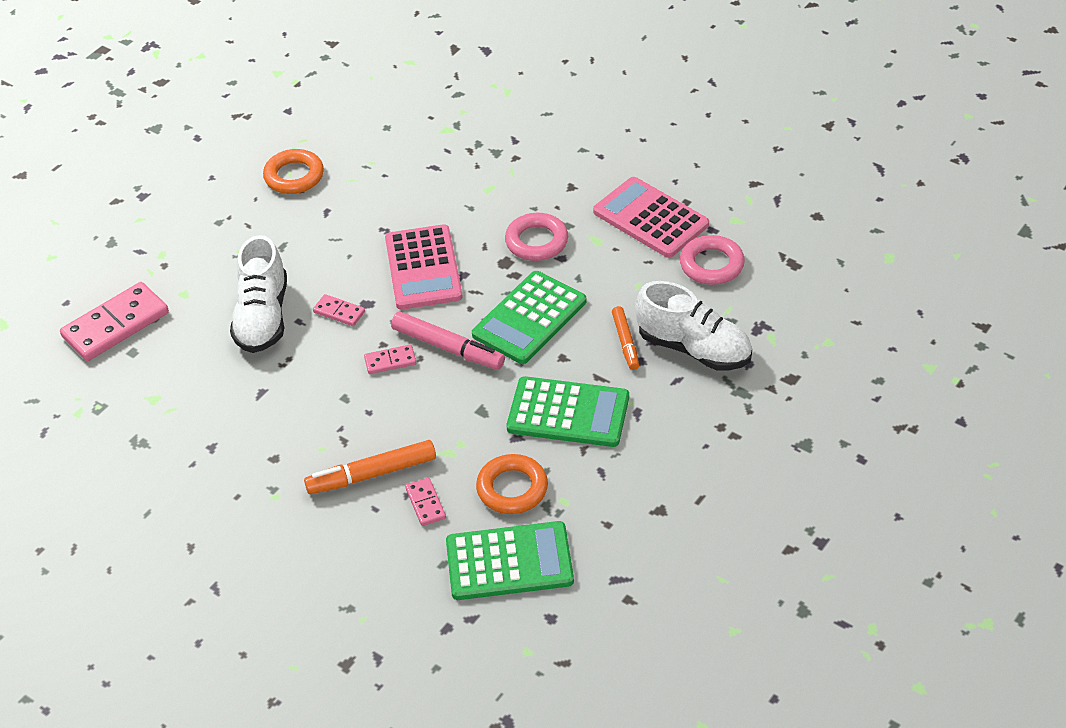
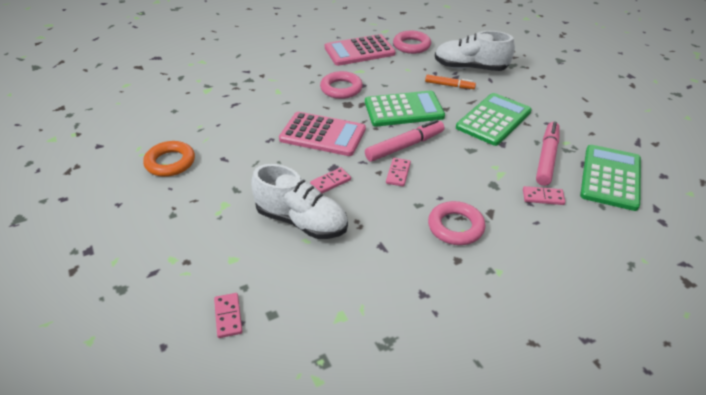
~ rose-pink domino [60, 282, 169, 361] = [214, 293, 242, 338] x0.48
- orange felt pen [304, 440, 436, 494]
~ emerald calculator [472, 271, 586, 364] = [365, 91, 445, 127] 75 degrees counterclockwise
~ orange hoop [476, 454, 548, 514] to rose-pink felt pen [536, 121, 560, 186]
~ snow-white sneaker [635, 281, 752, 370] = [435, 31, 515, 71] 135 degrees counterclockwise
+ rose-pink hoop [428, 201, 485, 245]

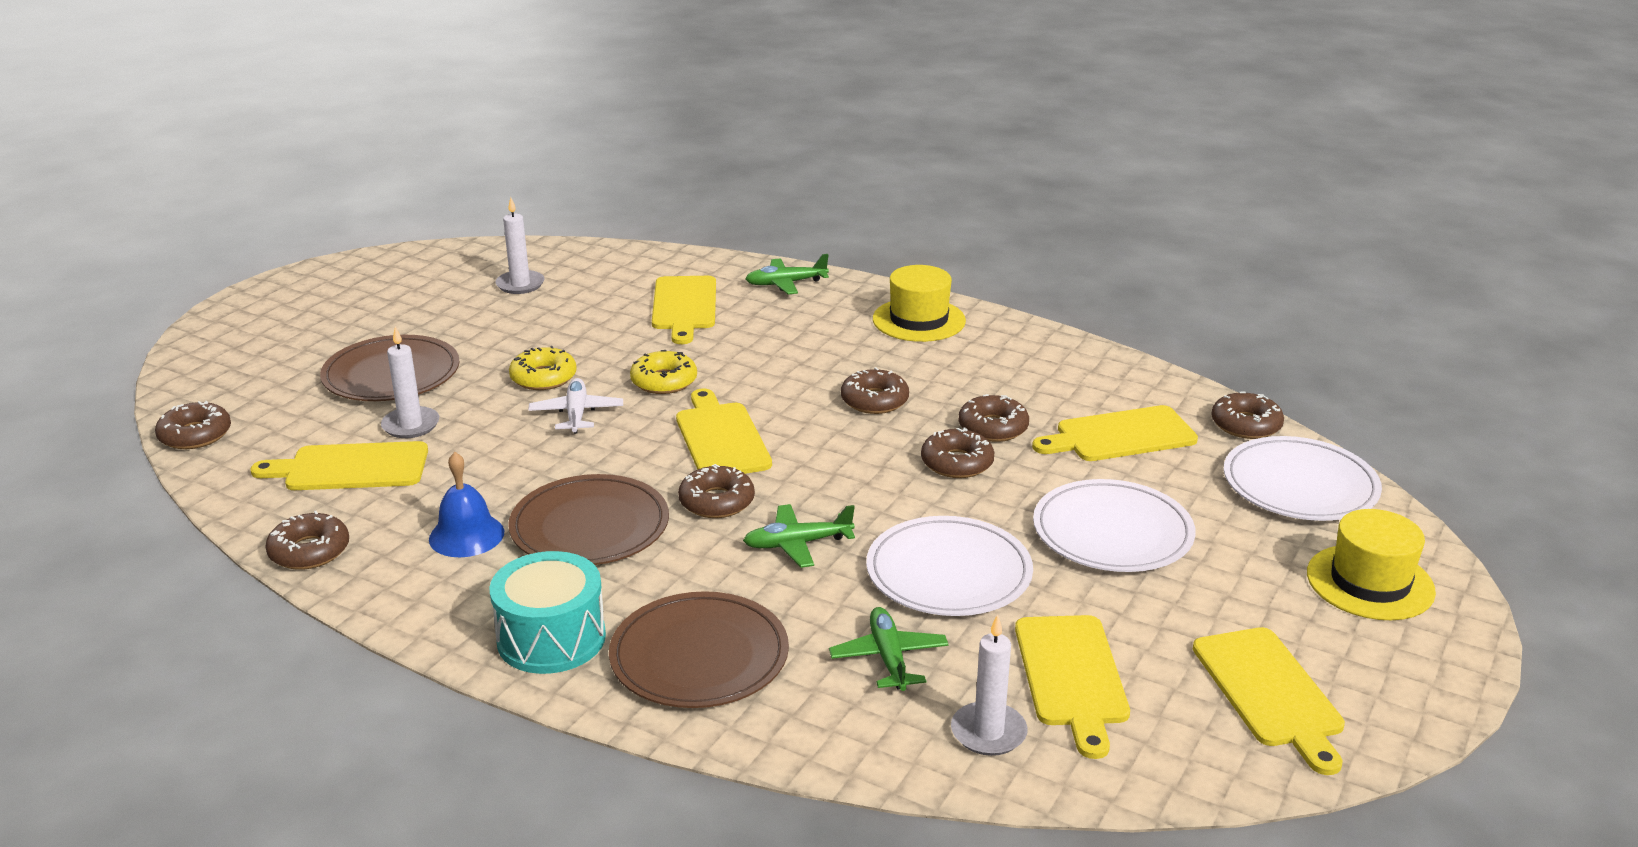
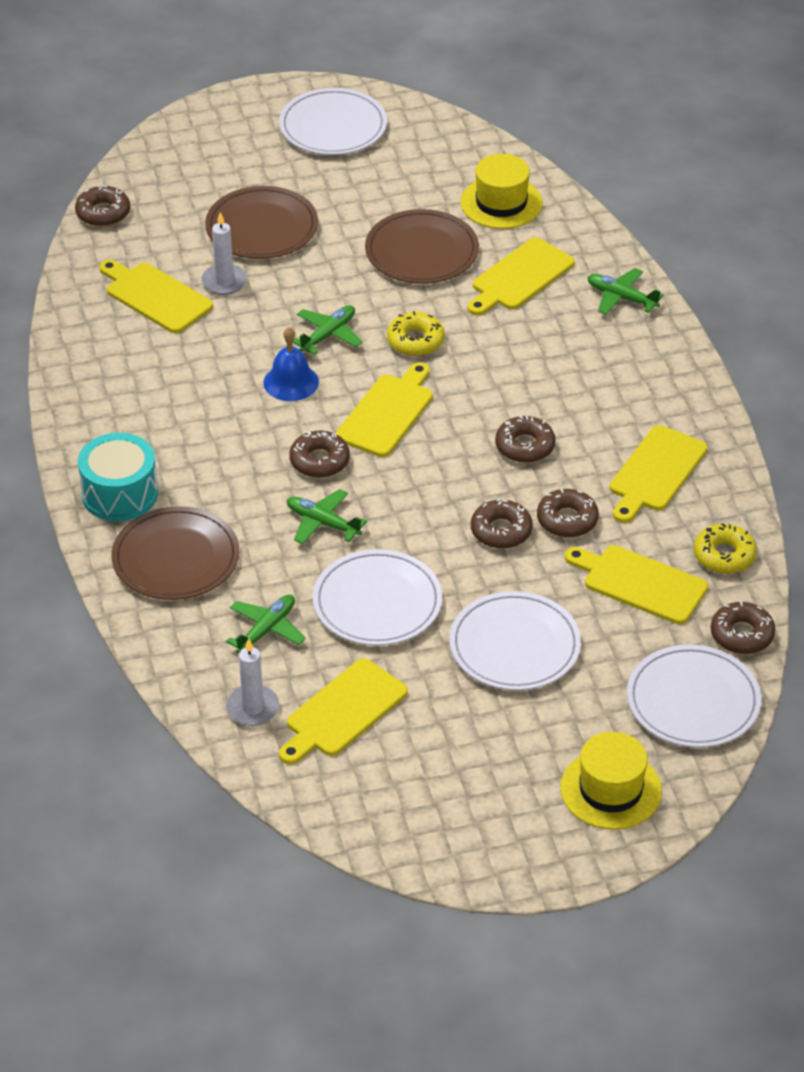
- brown donut [265, 511, 349, 570]
~ royal blue school bell [429, 452, 504, 557] to [264, 327, 319, 401]
- snow-white candle [495, 197, 544, 294]
~ brown dinner plate [508, 474, 669, 565] to [365, 209, 479, 284]
~ golden donut [509, 346, 577, 390] to [694, 523, 757, 574]
~ snow-white plane [528, 378, 623, 434] to emerald plane [293, 305, 362, 355]
~ golden tall hat [873, 265, 966, 342] to [461, 154, 543, 229]
~ golden cutting board [1193, 627, 1345, 775] to [610, 425, 708, 523]
+ snow-white dinner plate [279, 88, 387, 155]

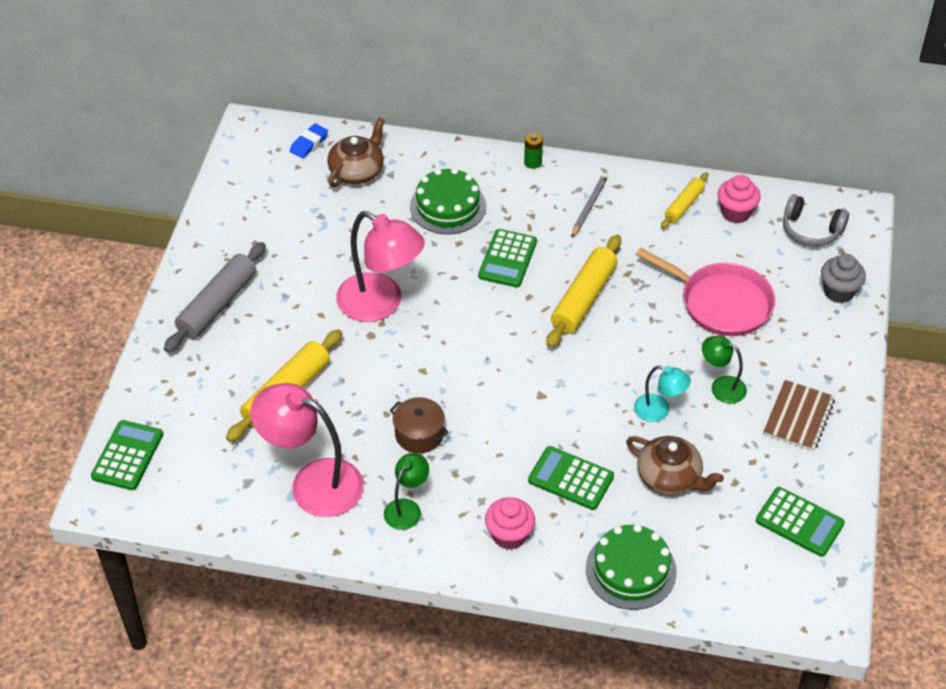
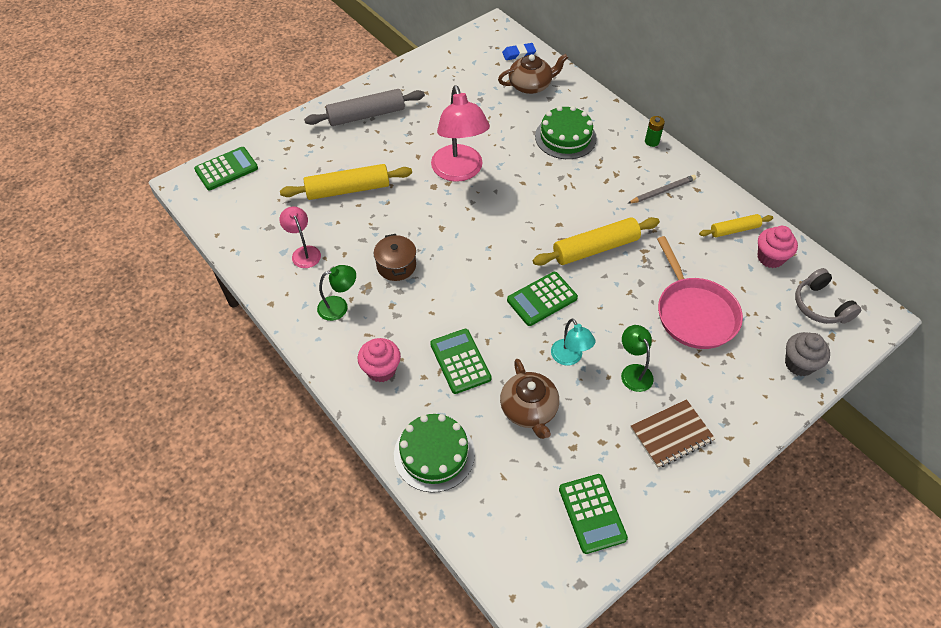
~ rose-pink desk lamp [251, 383, 364, 517] = [280, 207, 321, 268] x0.52
~ emerald calculator [478, 229, 537, 287] to [507, 272, 578, 326]

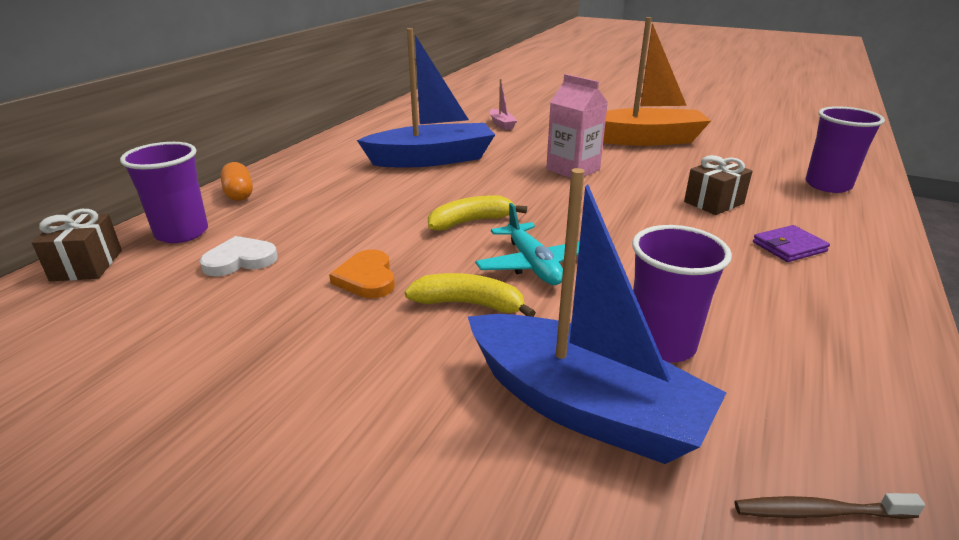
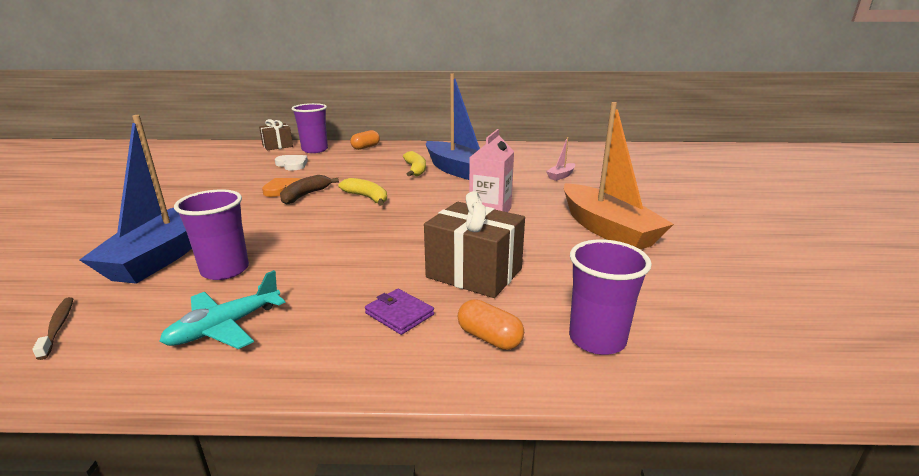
~ golden banana [405, 273, 536, 317] to [403, 151, 426, 176]
~ aqua plane [475, 203, 580, 285] to [160, 270, 286, 349]
~ brown wrapped gift [684, 155, 753, 215] = [424, 191, 525, 298] x1.66
+ brown banana [280, 175, 339, 205]
+ orange pill shape [458, 299, 524, 350]

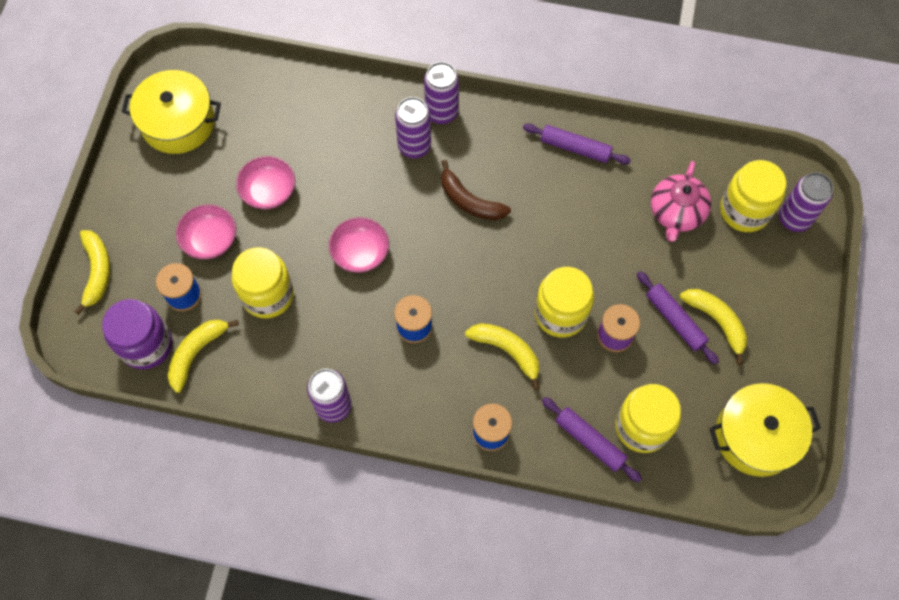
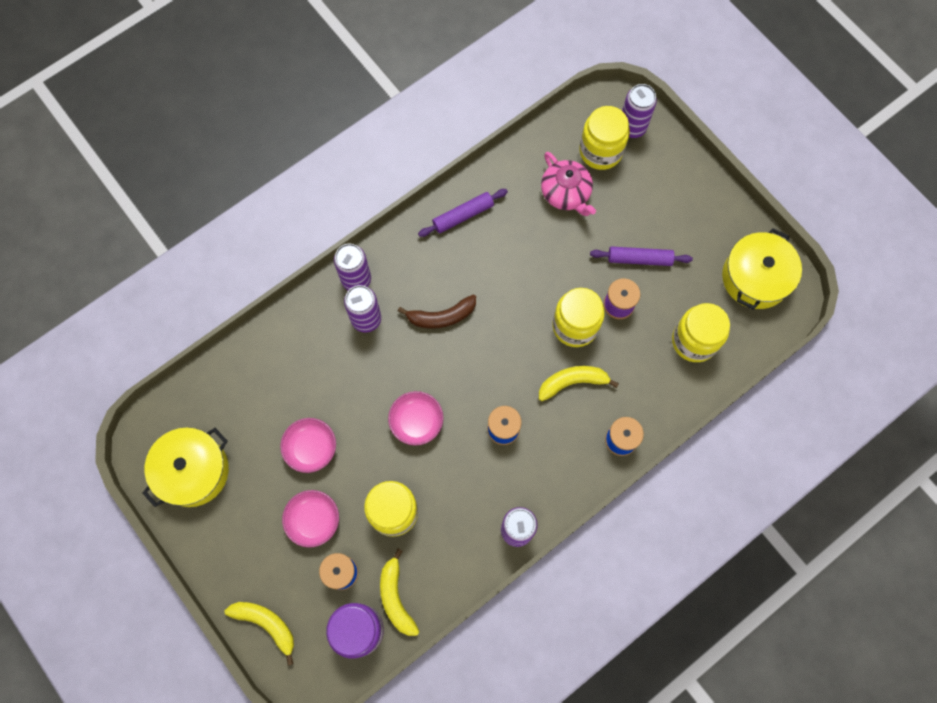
- purple rolling pin [542, 397, 642, 482]
- golden banana [680, 289, 747, 365]

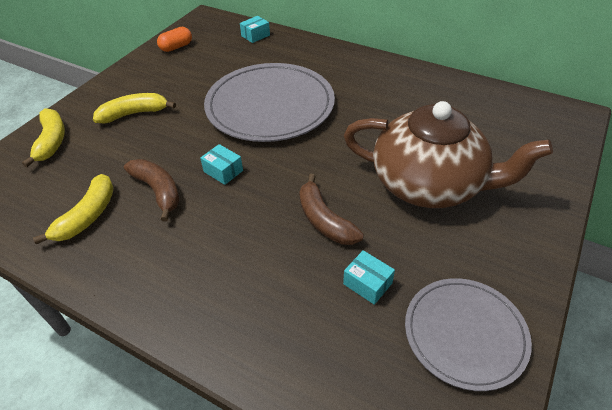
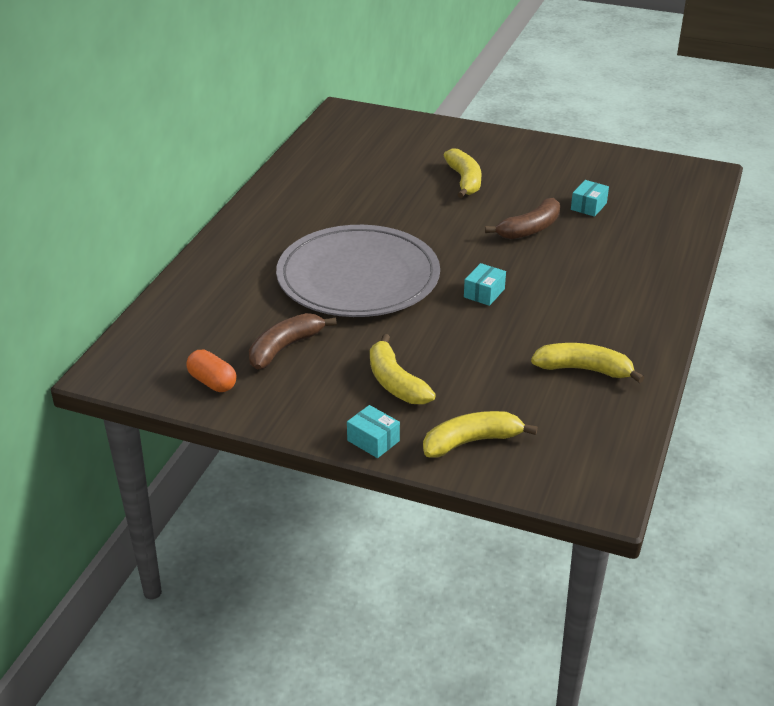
~ brown banana [124, 159, 180, 222] to [249, 313, 337, 370]
~ aqua parcel [240, 16, 270, 43] to [347, 405, 400, 458]
~ brown tea pot [344, 101, 553, 208] to golden banana [444, 149, 482, 198]
- ash-grey dinner plate [405, 278, 532, 391]

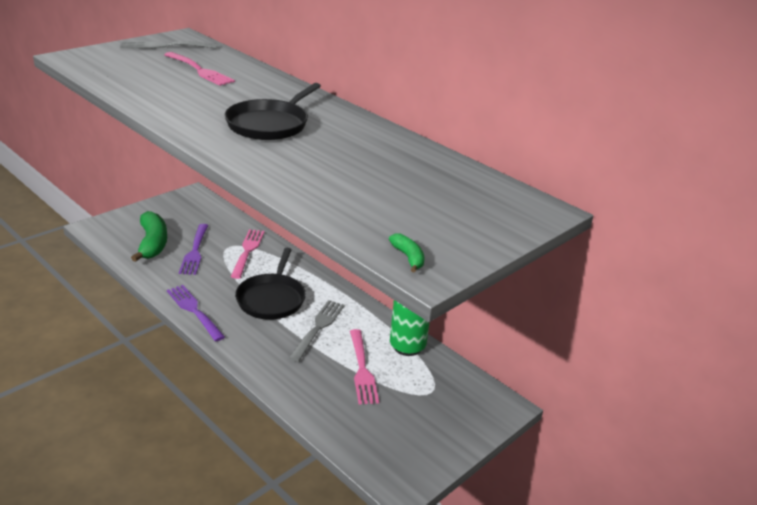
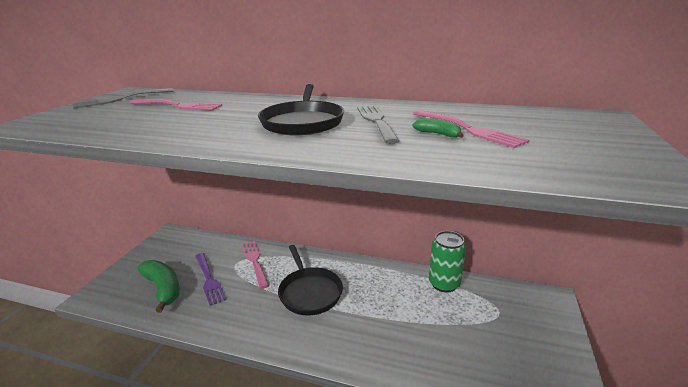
- purple dinner fork [167, 285, 225, 342]
~ ash-grey dinner fork [289, 300, 345, 362] to [357, 105, 400, 144]
~ rose-pink dinner fork [350, 329, 379, 404] to [413, 110, 529, 148]
~ emerald banana [389, 233, 424, 272] to [412, 118, 464, 138]

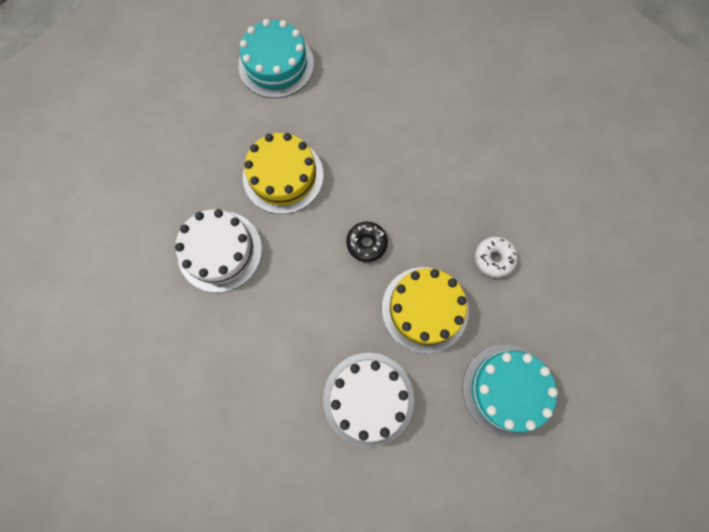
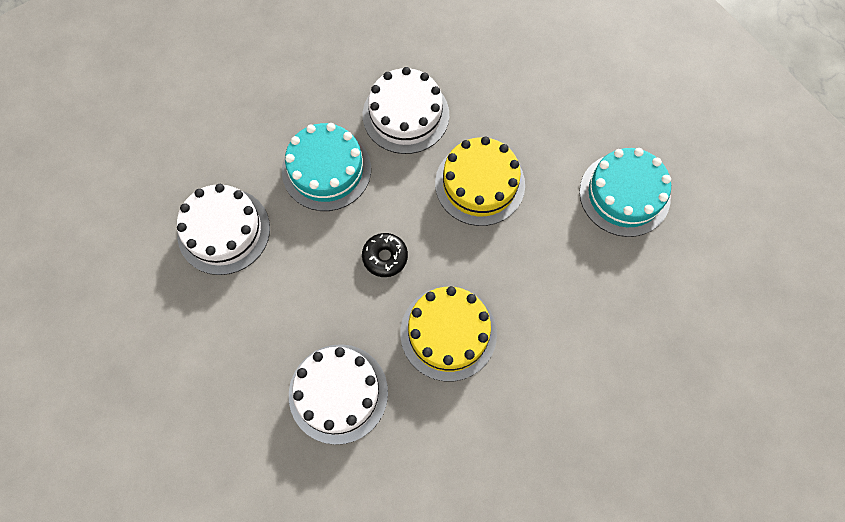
~ golden layer cake [382, 267, 469, 353] to [400, 286, 497, 381]
~ aqua layer cake [462, 344, 558, 438] to [282, 123, 371, 211]
~ snow-white donut [475, 237, 518, 278] to snow-white layer cake [289, 344, 388, 445]

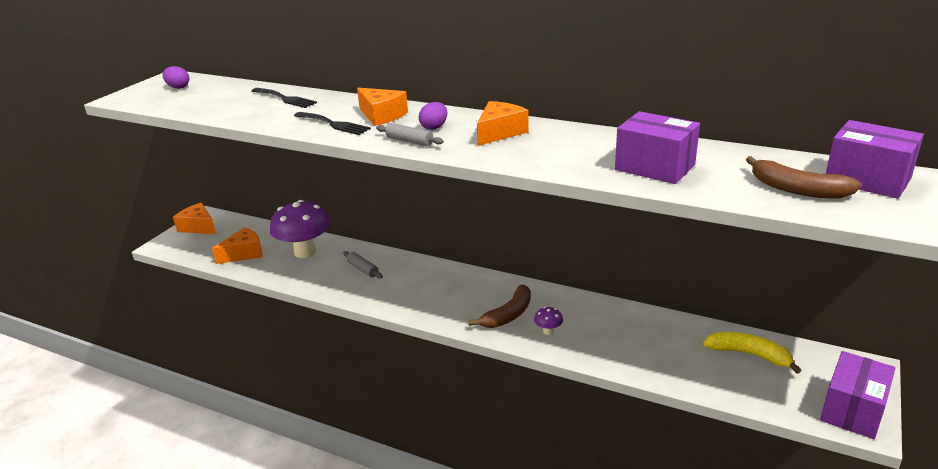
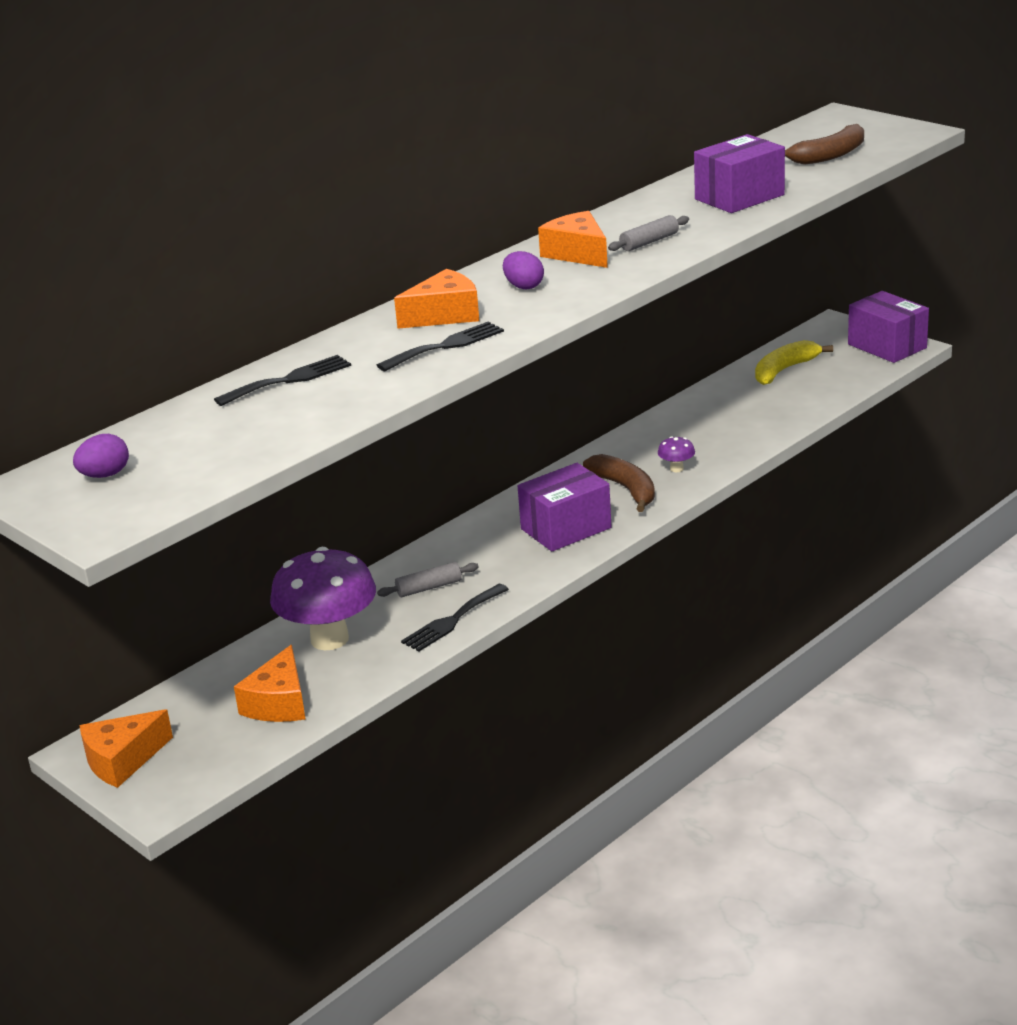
~ orange cheese wedge [212, 227, 263, 264] = [234, 645, 306, 722] 150 degrees counterclockwise
~ ash-grey rolling pin [376, 123, 444, 146] to [608, 215, 689, 251]
~ purple parcel [826, 120, 924, 199] to [518, 463, 611, 551]
+ jet-black dinner fork [401, 584, 509, 652]

